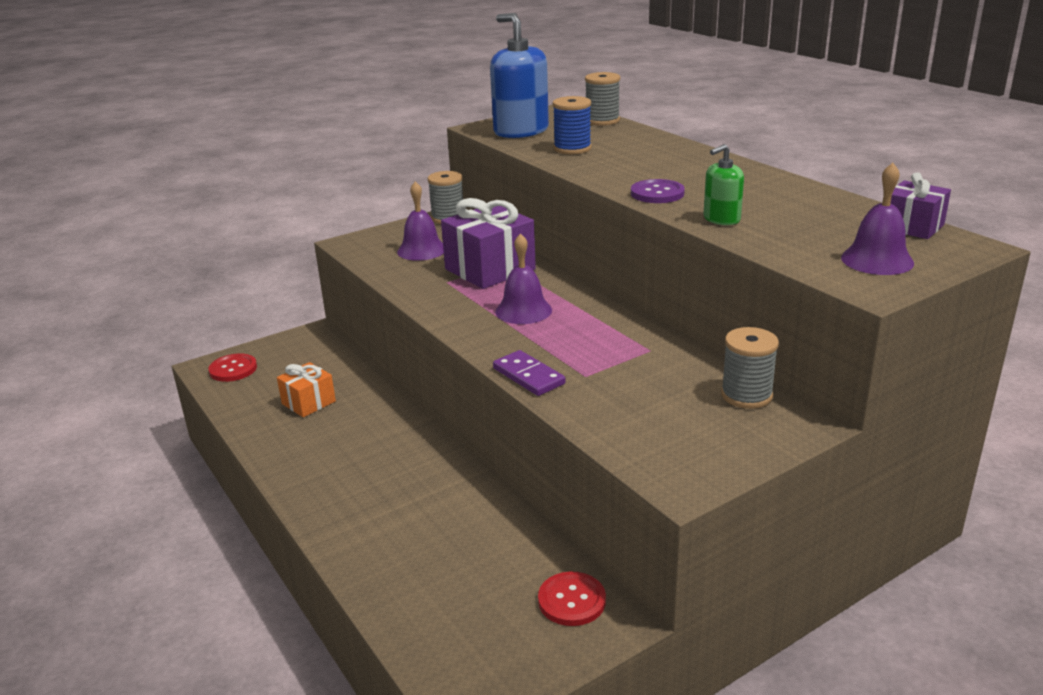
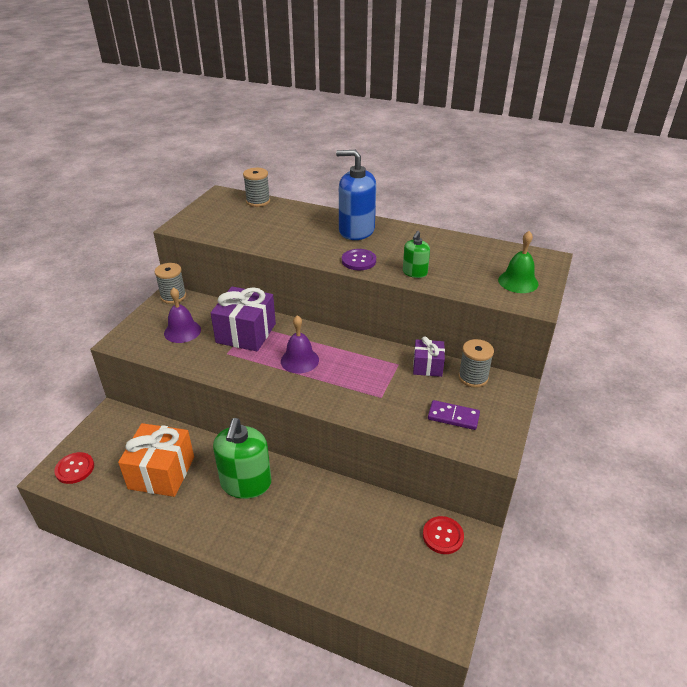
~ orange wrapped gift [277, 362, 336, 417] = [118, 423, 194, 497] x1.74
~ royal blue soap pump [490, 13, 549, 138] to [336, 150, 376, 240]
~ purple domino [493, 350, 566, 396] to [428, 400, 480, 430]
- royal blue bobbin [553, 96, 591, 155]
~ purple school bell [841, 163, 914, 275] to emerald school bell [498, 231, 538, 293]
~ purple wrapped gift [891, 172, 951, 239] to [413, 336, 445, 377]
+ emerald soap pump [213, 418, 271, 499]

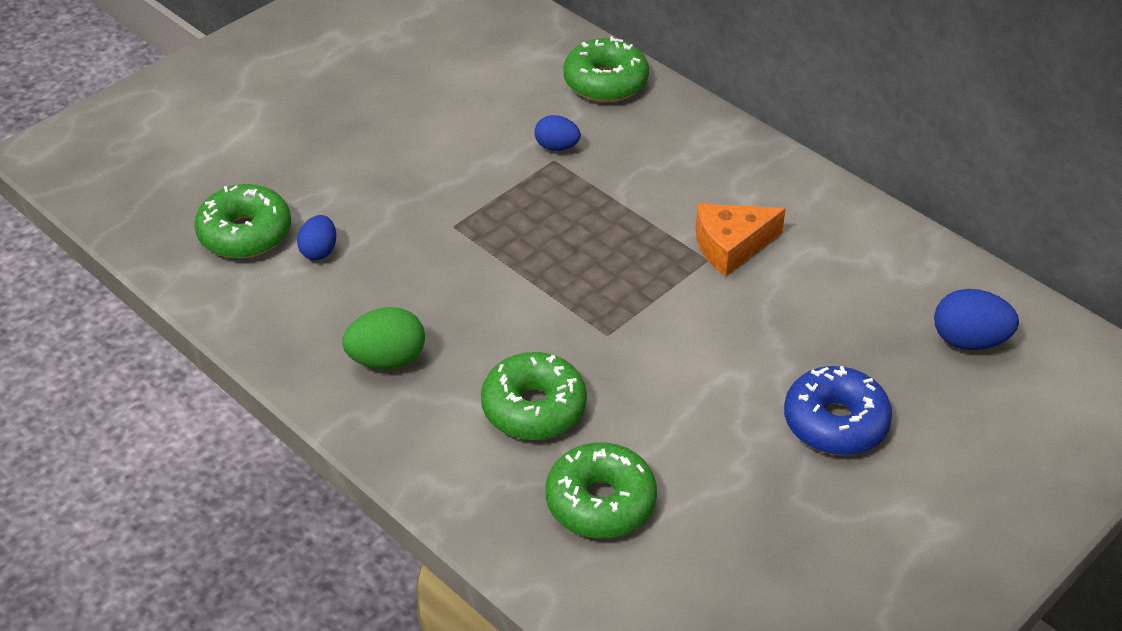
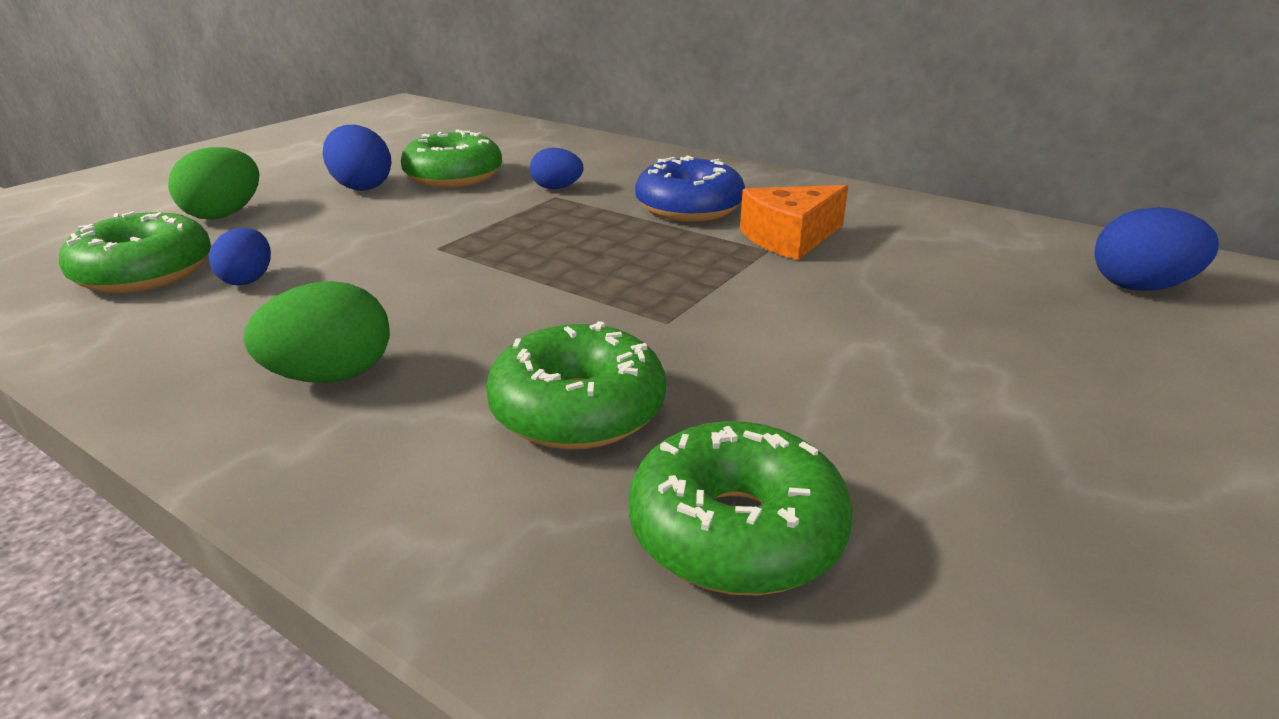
~ emerald donut [563, 36, 649, 102] to [401, 130, 502, 188]
~ royal blue donut [784, 366, 892, 455] to [635, 155, 745, 222]
+ emerald egg shape [168, 147, 259, 220]
+ royal blue egg shape [323, 125, 392, 191]

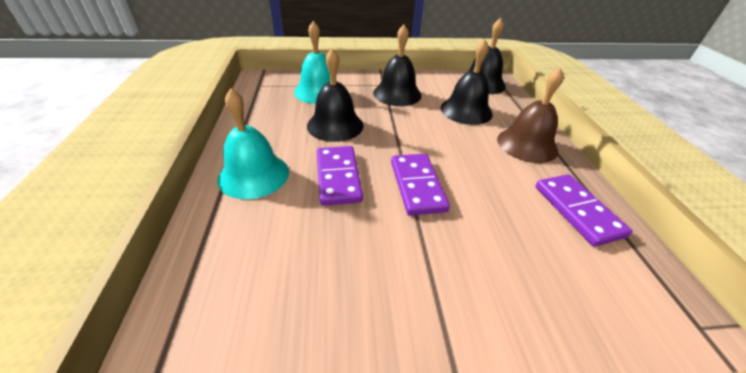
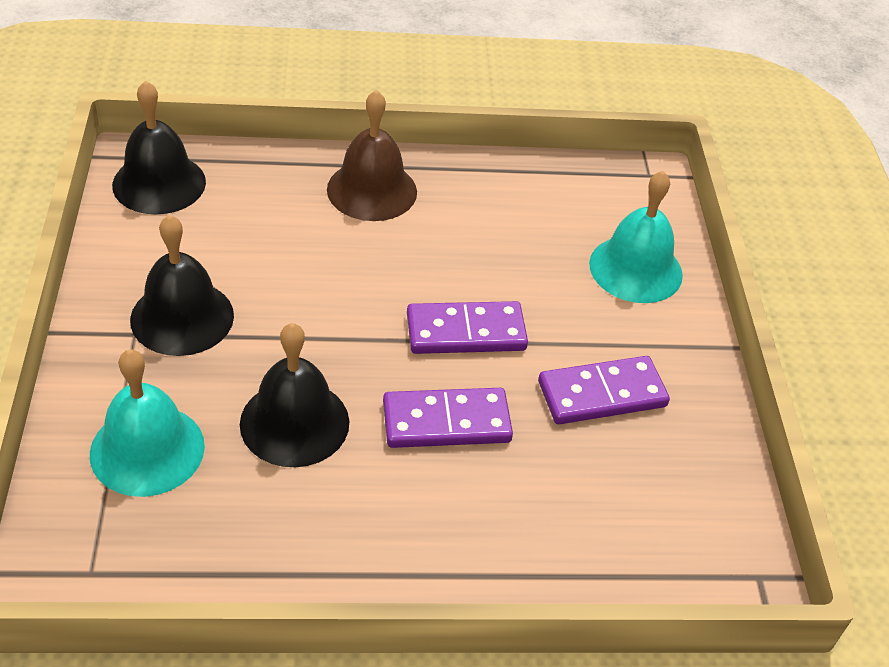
~ aqua school bell [218, 88, 289, 199] to [589, 171, 683, 303]
- jet-black school bell [441, 39, 493, 125]
~ purple domino [536, 174, 632, 247] to [538, 356, 670, 424]

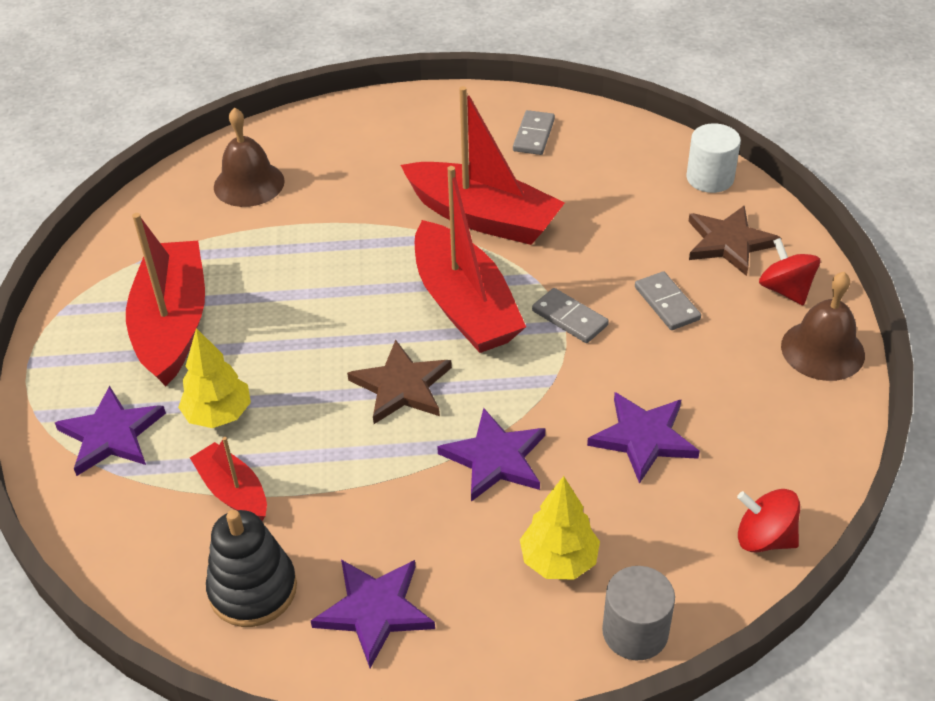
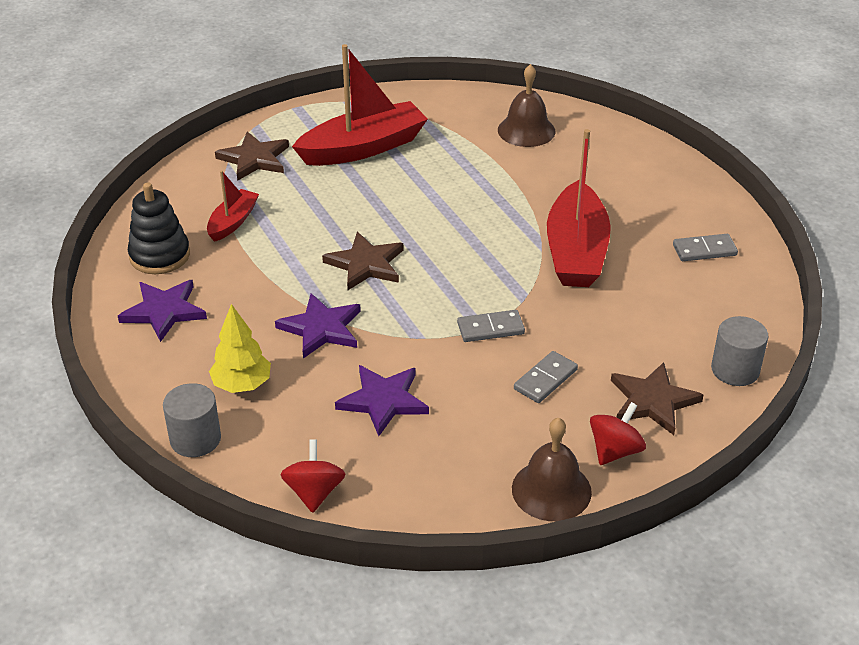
~ purple star shape [55, 386, 166, 476] to brown star shape [215, 131, 289, 181]
- golden toy tree [178, 328, 251, 428]
- red sailboat [415, 166, 526, 353]
~ ash-grey domino [532, 288, 609, 343] = [457, 310, 525, 342] 60 degrees clockwise
~ snow-white solid cylinder [687, 123, 741, 193] to ash-grey solid cylinder [711, 316, 768, 386]

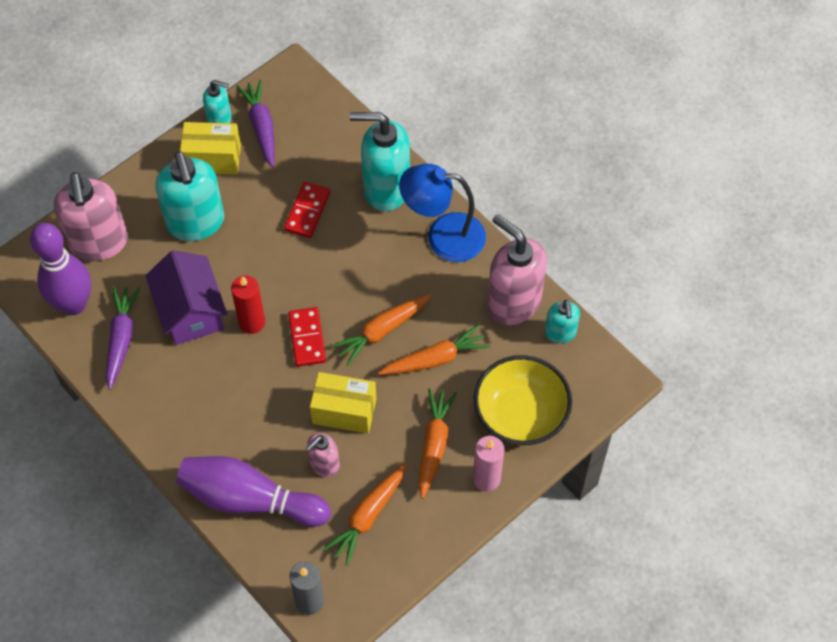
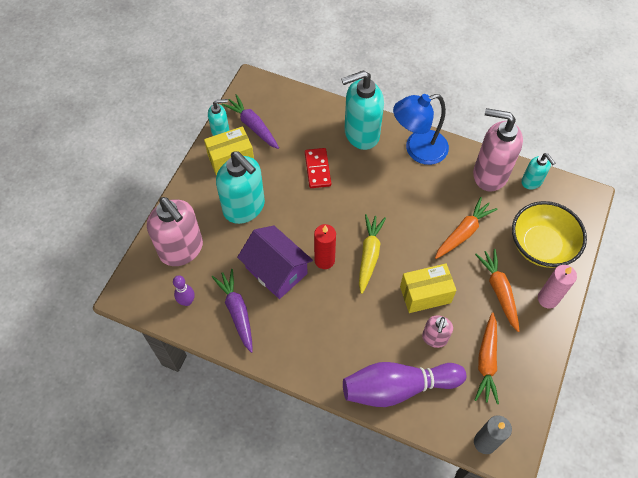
~ purple bowling pin [30, 223, 91, 315] = [173, 275, 195, 306] x0.48
~ red domino [288, 307, 326, 367] to golden carrot [359, 214, 386, 294]
- orange carrot [331, 294, 431, 366]

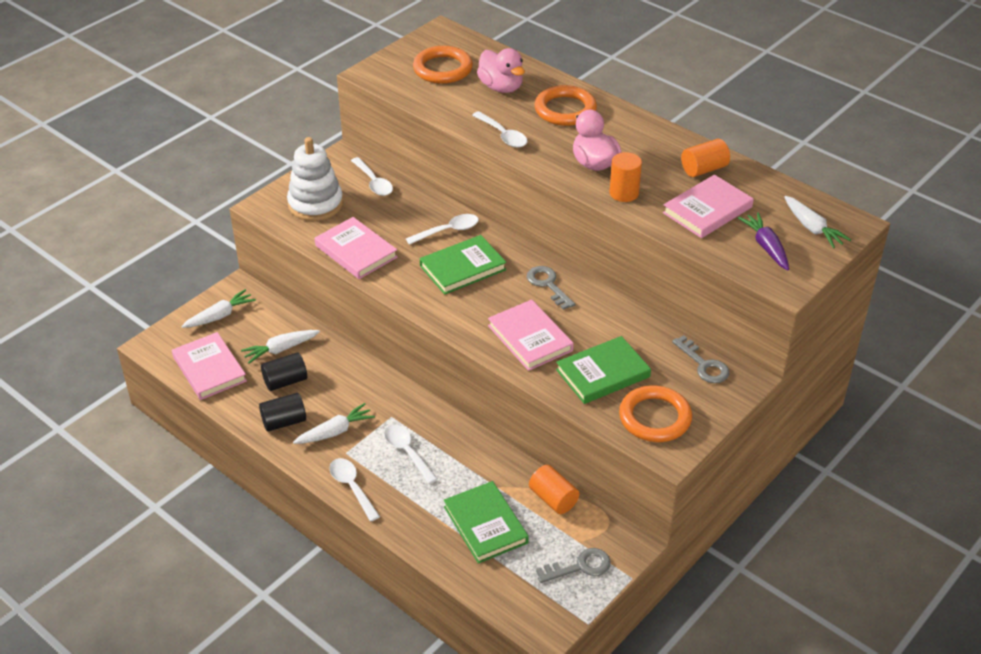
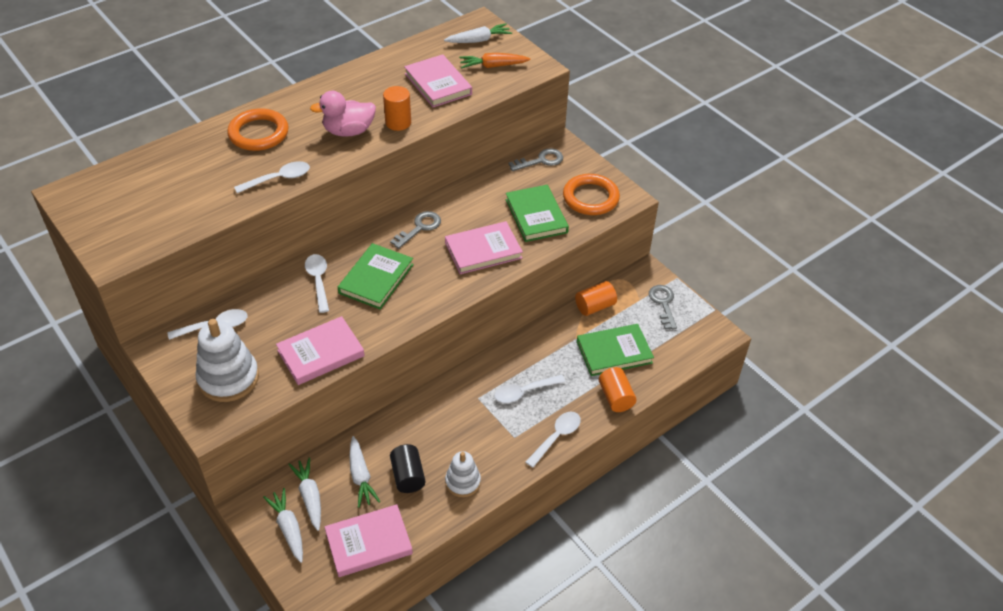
~ jet-black solid cylinder [259, 393, 306, 432] to snow-white stacking toy [445, 451, 481, 497]
~ snow-white carrot [293, 403, 375, 444] to [288, 457, 321, 531]
~ snow-white spoon [329, 458, 380, 521] = [526, 412, 581, 468] 150 degrees clockwise
- orange hoop [413, 46, 473, 84]
~ emerald hardcover [420, 235, 507, 295] = [338, 243, 414, 309] 45 degrees clockwise
- rose-pink toy duck [477, 48, 525, 93]
~ ash-grey latchkey [527, 266, 575, 310] = [390, 211, 441, 249] 150 degrees clockwise
~ orange solid cylinder [681, 139, 730, 177] to [599, 367, 637, 412]
~ purple carrot [738, 212, 789, 270] to orange carrot [459, 53, 531, 68]

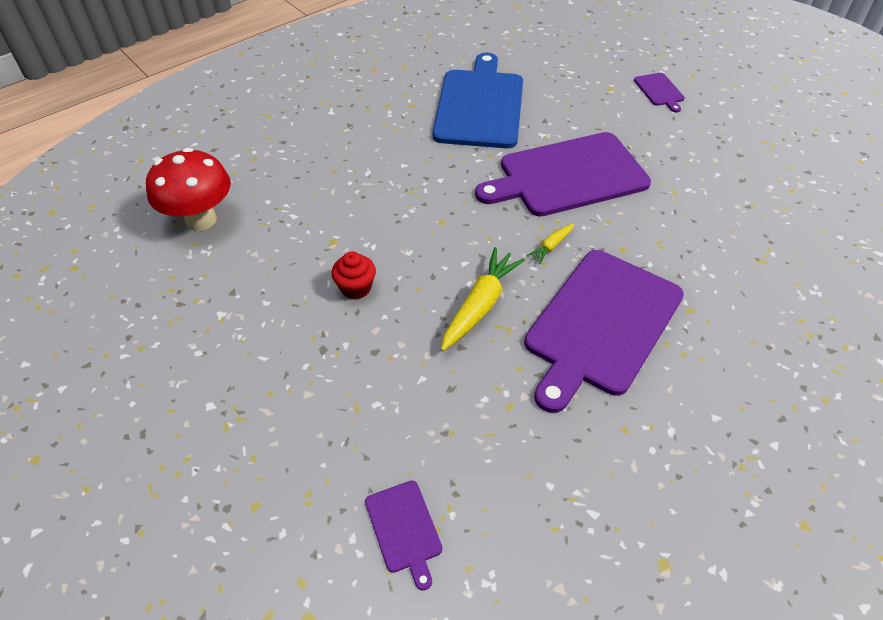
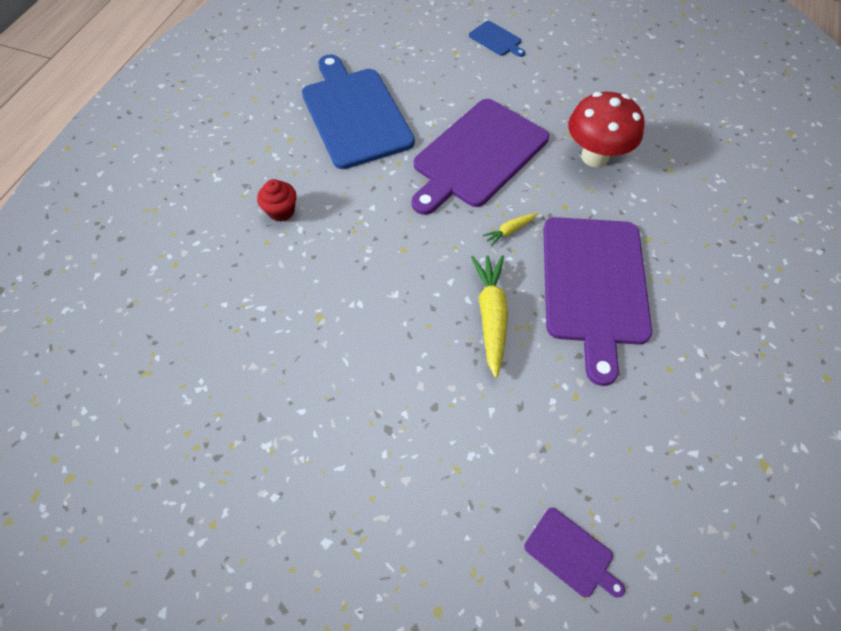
~ red toadstool [146, 148, 231, 231] to [568, 92, 645, 167]
~ red fairy cake [331, 252, 376, 299] to [257, 179, 296, 221]
~ golden carrot [527, 224, 574, 264] = [482, 213, 538, 246] 45 degrees clockwise
~ purple cutting board [634, 73, 685, 113] to royal blue cutting board [469, 21, 525, 57]

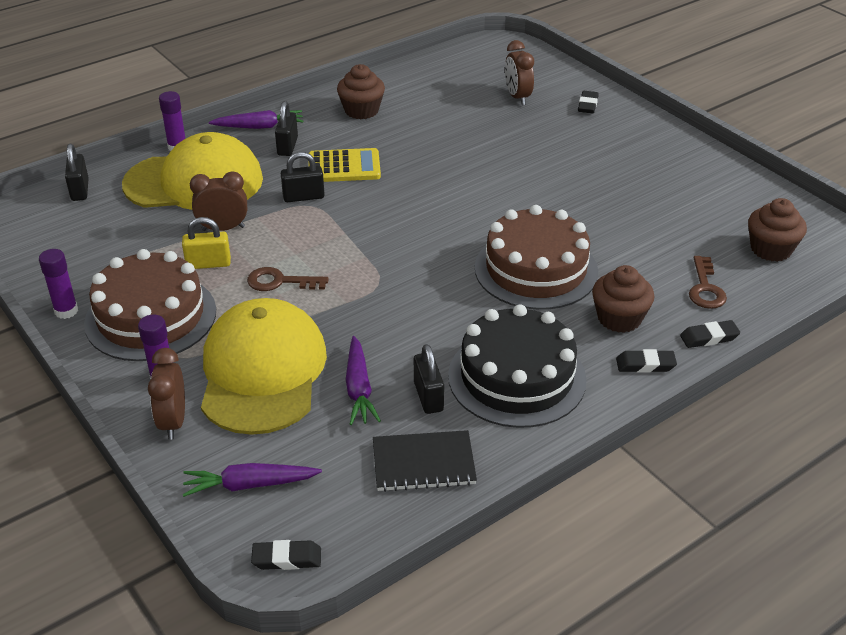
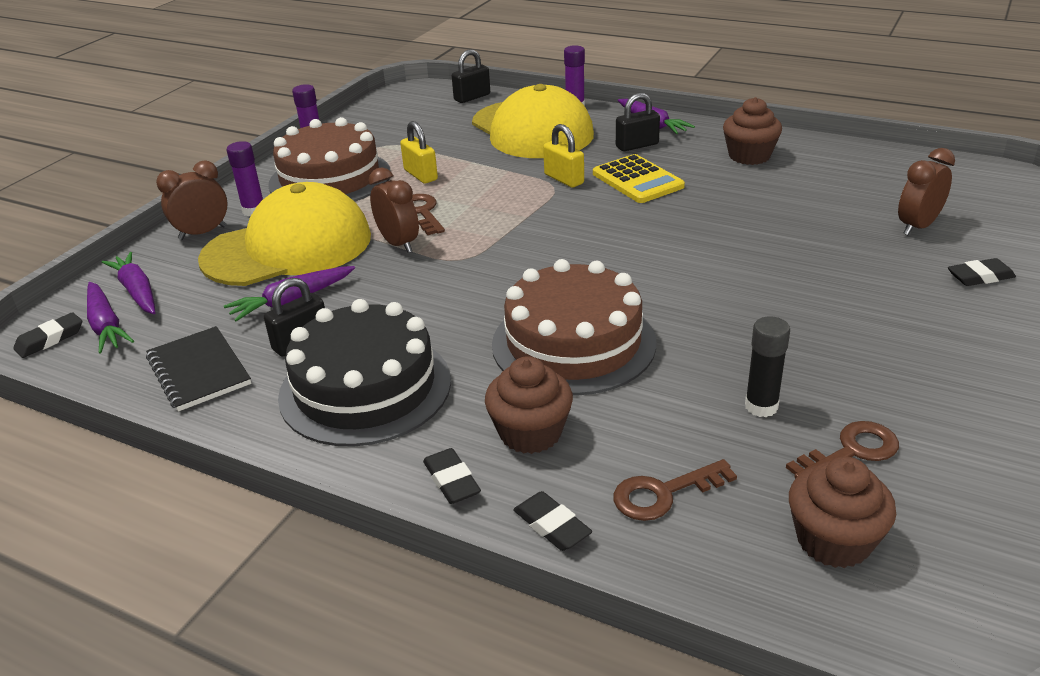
~ brown bedside clock [190, 171, 247, 231] to [369, 167, 419, 253]
~ jet-black pencil eraser [251, 540, 321, 570] = [13, 312, 82, 358] 75 degrees clockwise
~ jet-black padlock [281, 152, 325, 202] to golden padlock [543, 124, 584, 188]
+ purple carrot [87, 282, 134, 354]
+ jet-black glue stick [745, 316, 790, 417]
+ brown latchkey [786, 421, 899, 478]

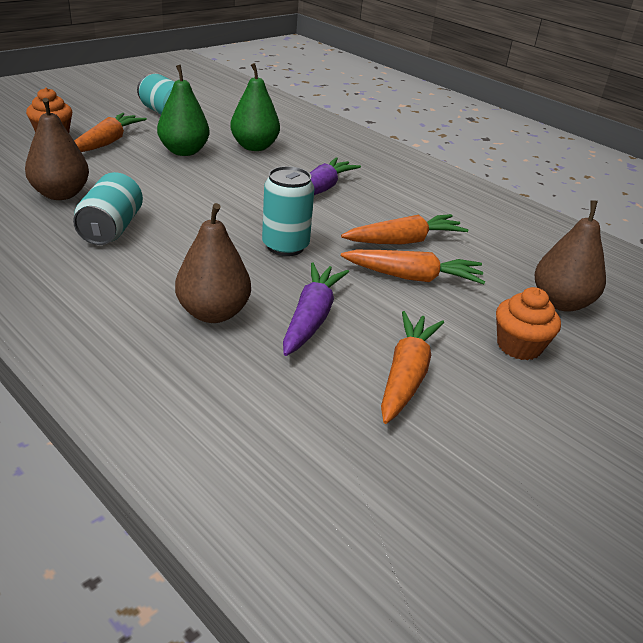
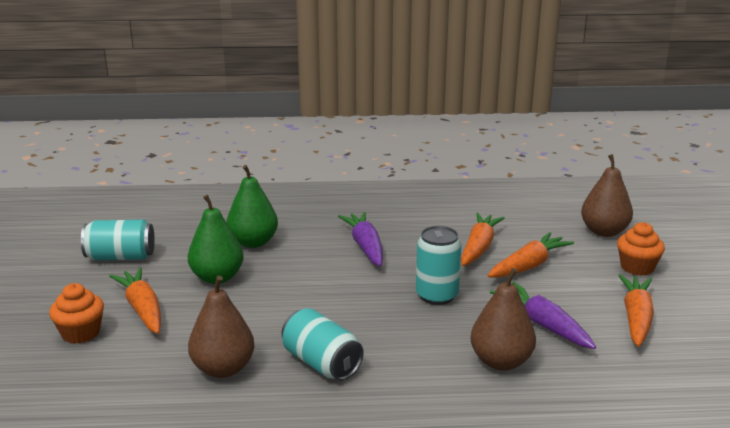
~ orange carrot [381, 311, 444, 424] = [618, 274, 654, 347] 45 degrees clockwise

